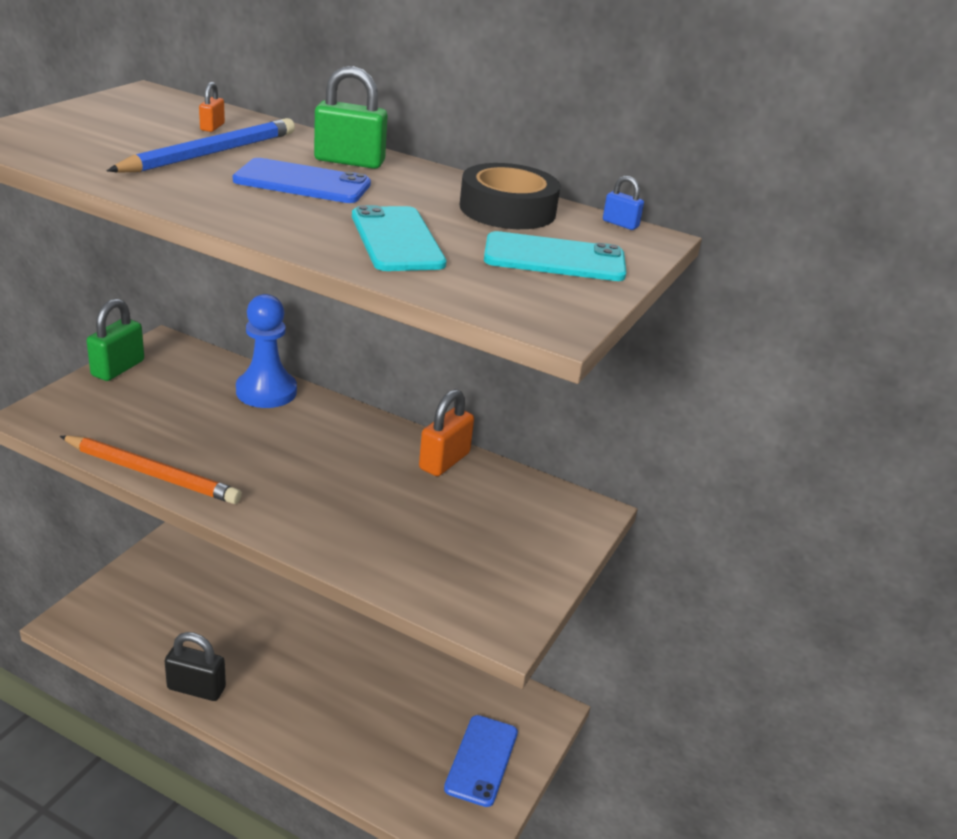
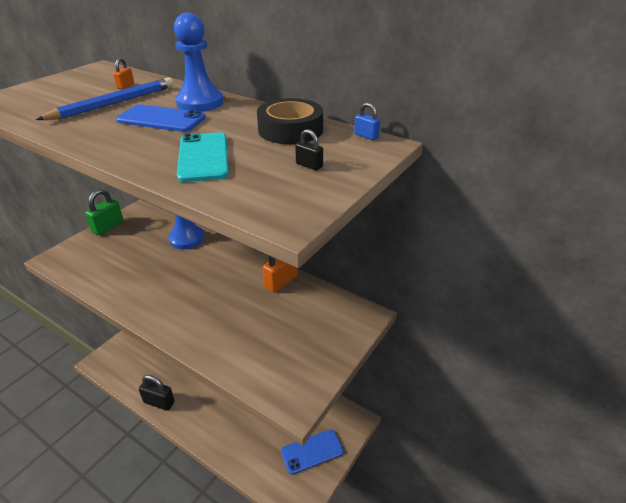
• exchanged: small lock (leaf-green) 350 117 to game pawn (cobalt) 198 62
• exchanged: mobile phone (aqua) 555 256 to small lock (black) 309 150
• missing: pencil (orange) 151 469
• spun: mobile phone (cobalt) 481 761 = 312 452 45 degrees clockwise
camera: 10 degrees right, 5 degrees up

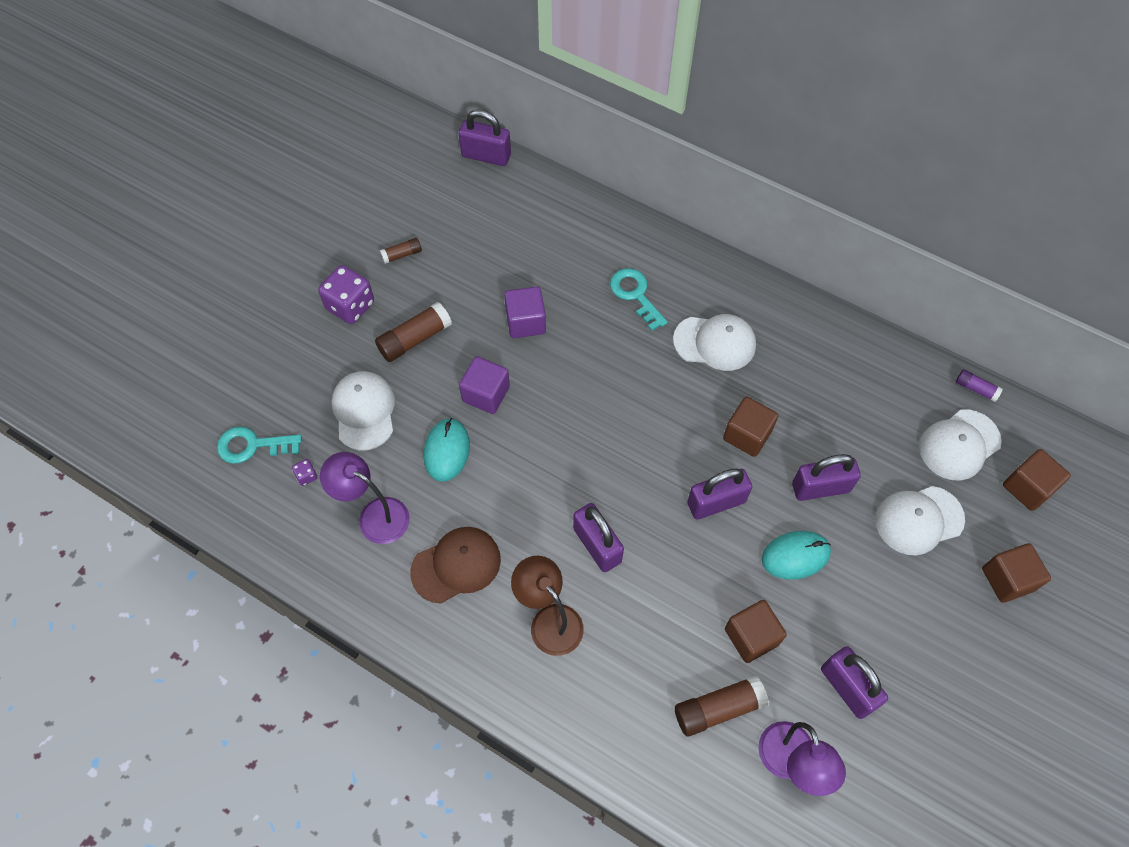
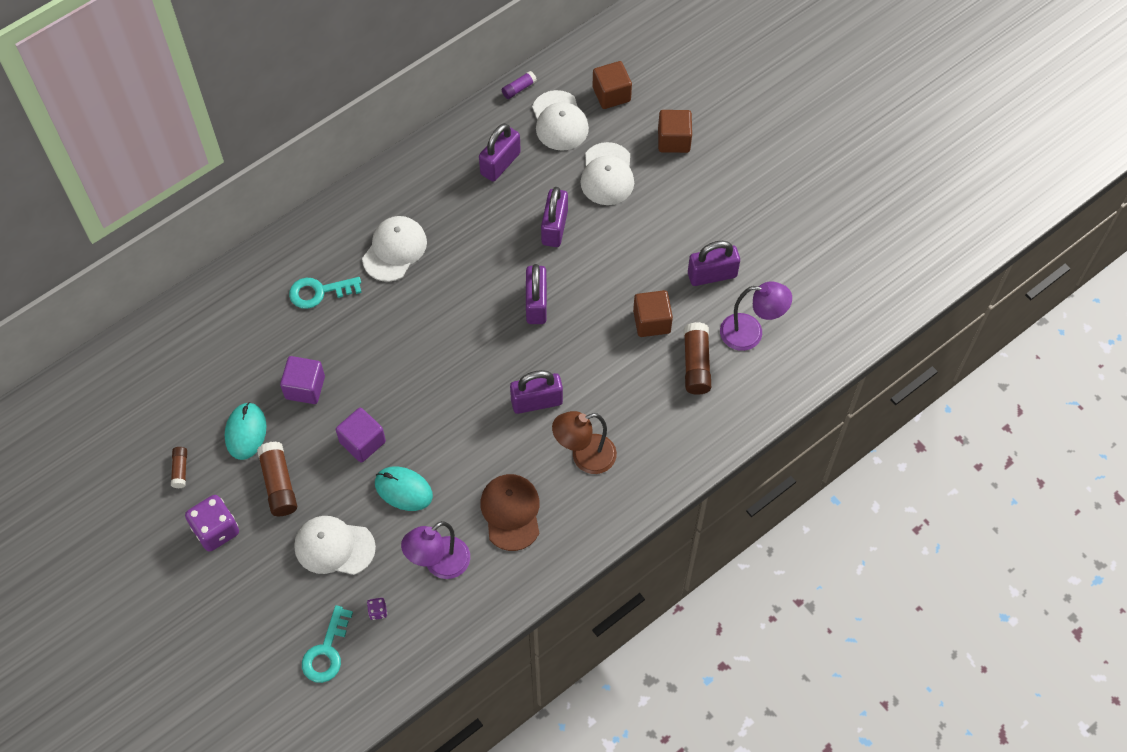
• relocated: small lock (royal purple) 485 138 to 500 152
• missing: solid cube (russet) 750 427
• relocated: PC mouse (aqua) 796 555 to 246 431
camera: 70 degrees left, 0 degrees up

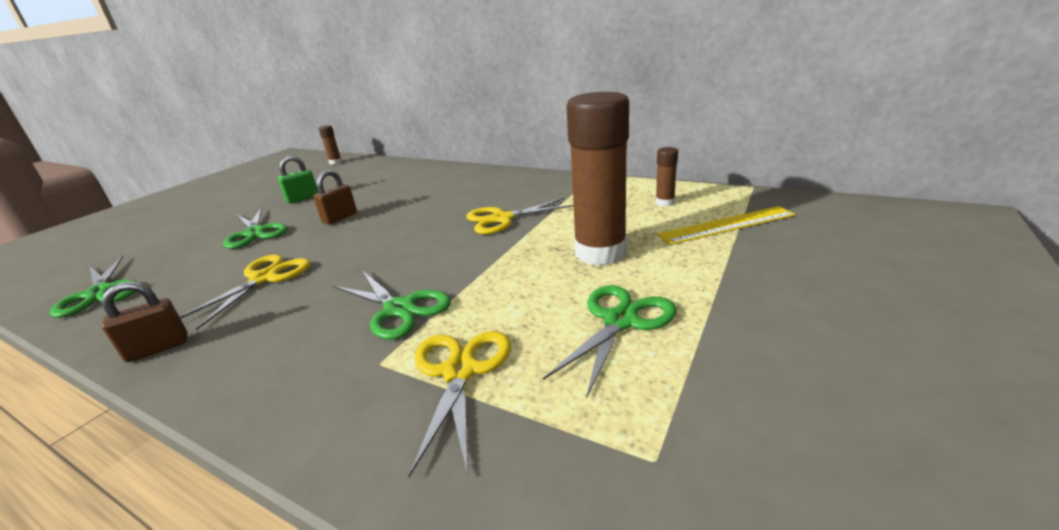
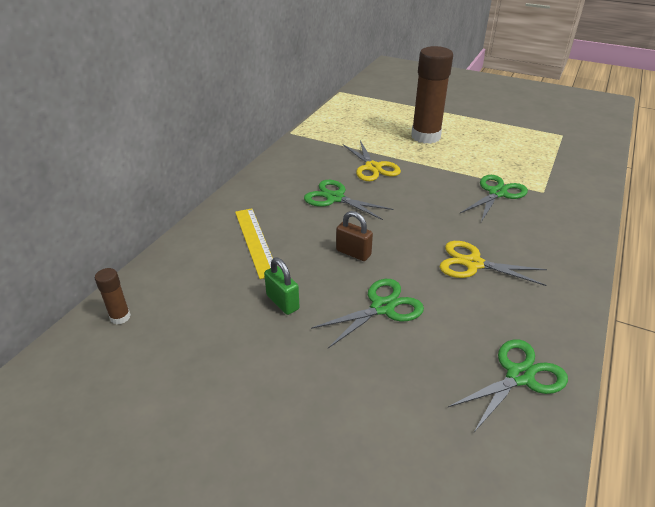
• missing: glue stick (russet) 667 176
• relocated: ruler (yellow) 726 225 to 254 243
• missing: small lock (russet) 145 322
• relocated: scissors (leaf-green) 609 342 to 348 200
• missing: scissors (yellow) 460 404
camera: 95 degrees left, 10 degrees up

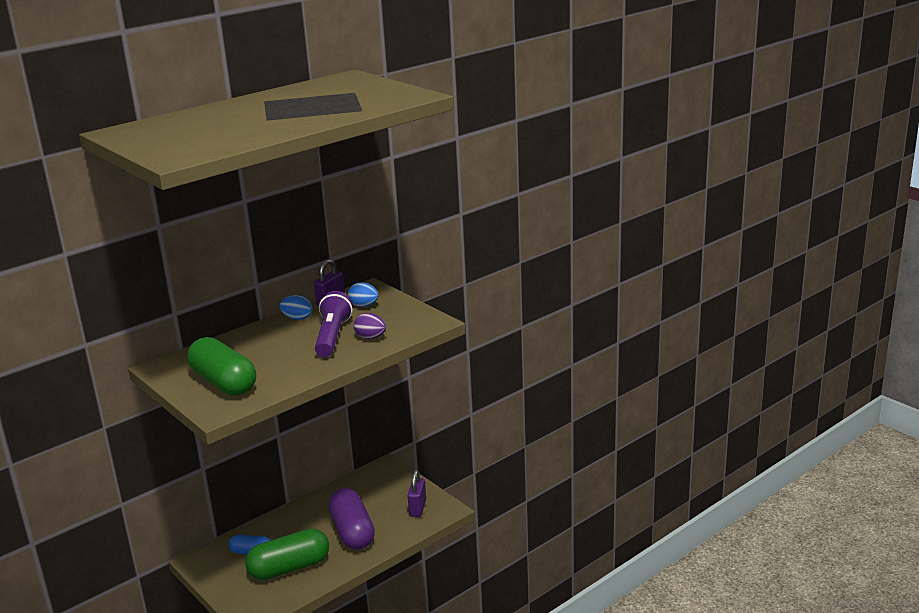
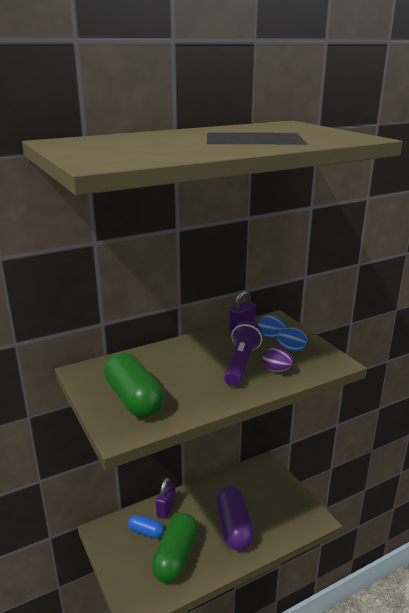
• relocated: toy egg (cobalt) 296 307 to 292 339
• relocated: small lock (royal purple) 417 493 to 166 498
• spun: capsule (leaf-green) 287 554 = 175 548 60 degrees counterclockwise
camera: 10 degrees right, 0 degrees up

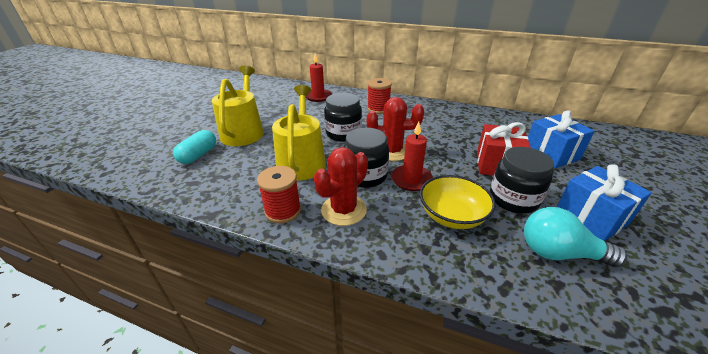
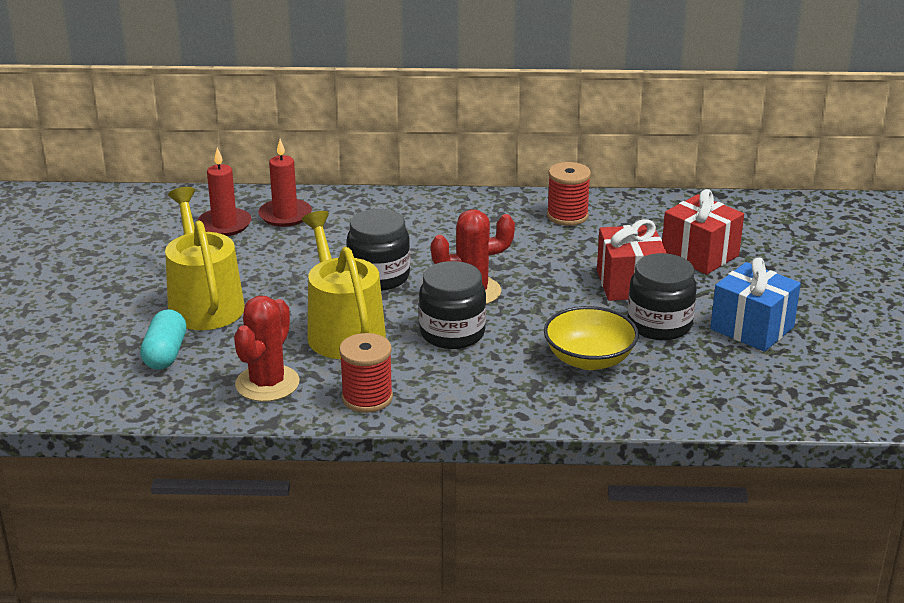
• relocated: reel of thread (scarlet) 379 96 to 569 194
• colour: present (cobalt) 561 139 to present (scarlet) 703 232
• relocated: candle (scarlet) 412 156 to 224 192
• relocated: prickly plant (scarlet) 341 186 to 267 349
• missing: bulb (aqua) 575 237
camera: 20 degrees left, 5 degrees down

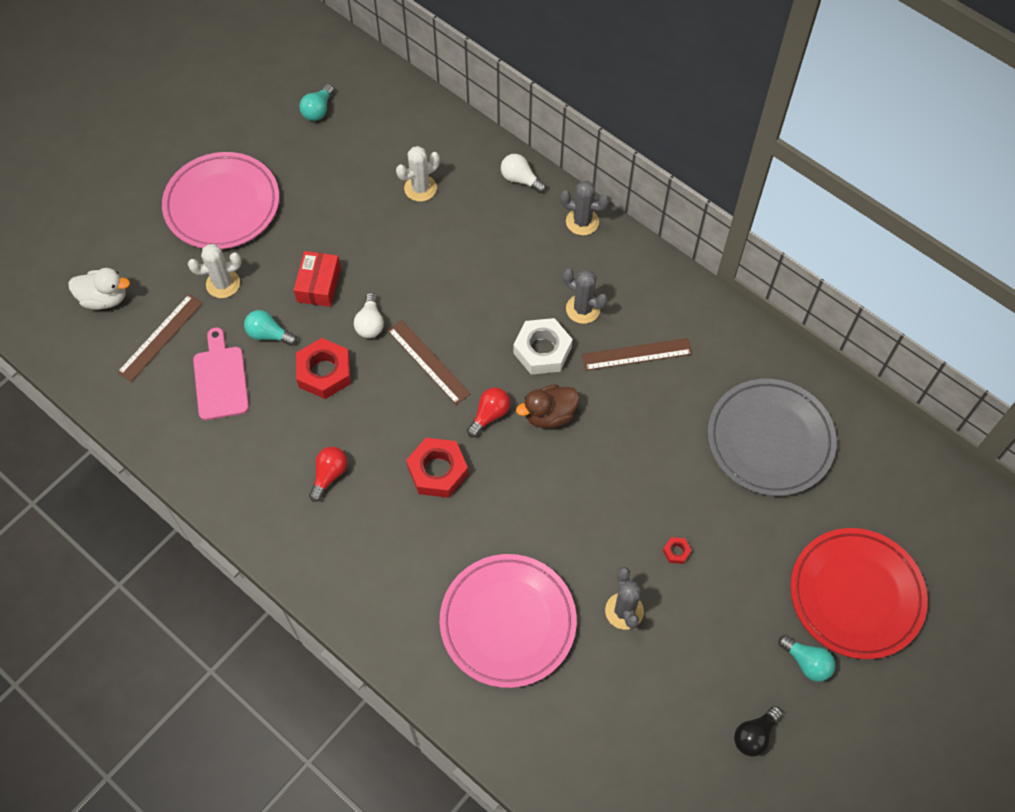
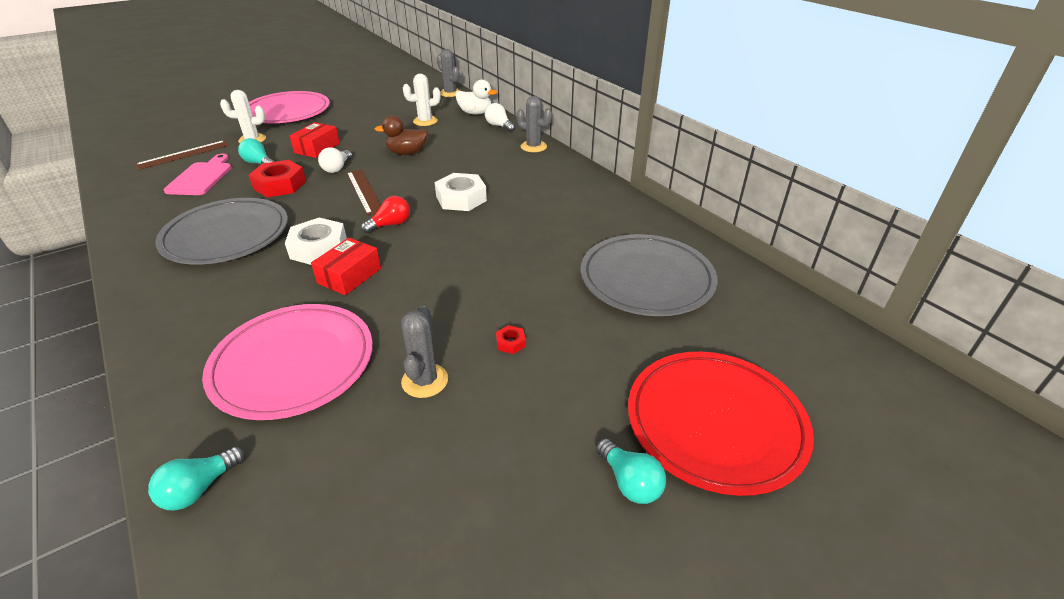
• relocated: bulb (aqua) 316 102 to 196 479
• relocated: duck (pure white) 99 289 to 476 97
• relocated: prickly plant (ash-grey) 585 296 to 448 73
• missing: ruler (russet) 637 354
• relocated: duck (russet) 548 406 to 401 135
• colour: hex nut (scarlet) 437 468 to hex nut (pure white) 316 241
• exchanged: bulb (scarlet) 328 474 to plate (ash-grey) 221 231
• missing: bulb (black) 758 731
• appeared: parcel (scarlet) 346 266
camera: 15 degrees right, 25 degrees down

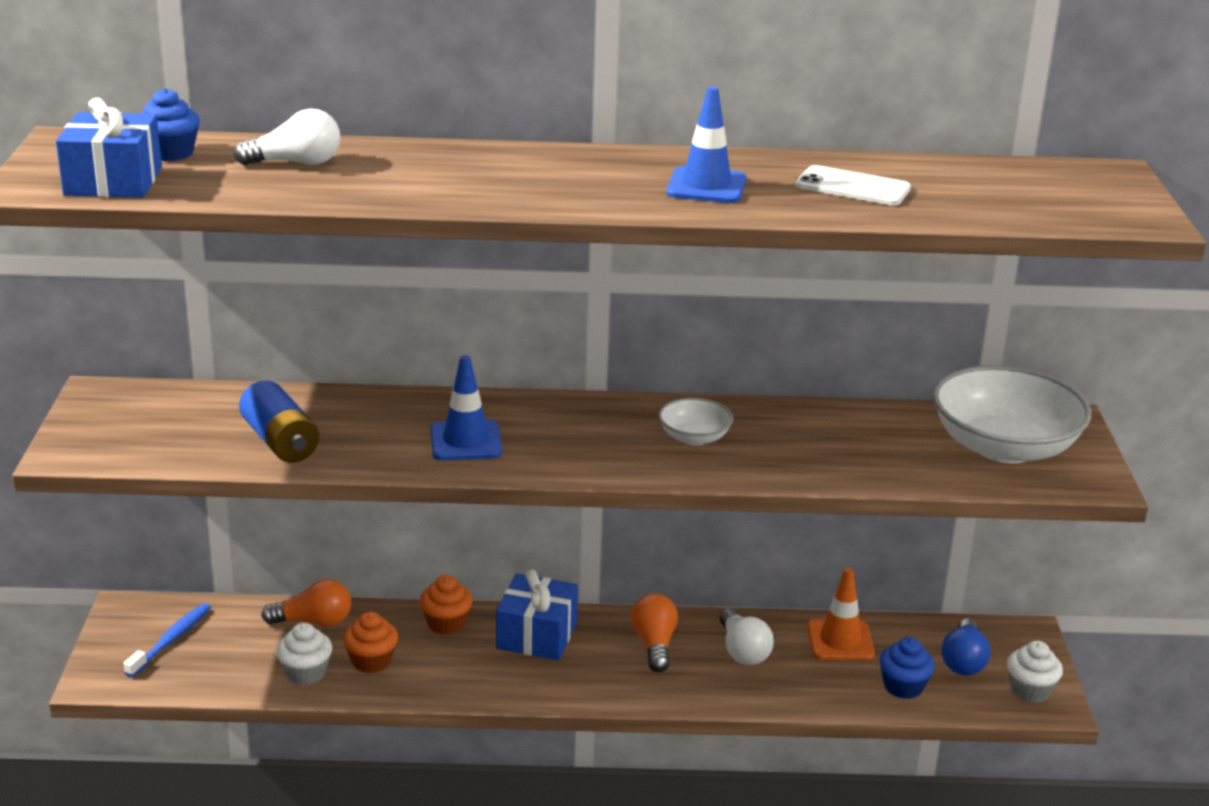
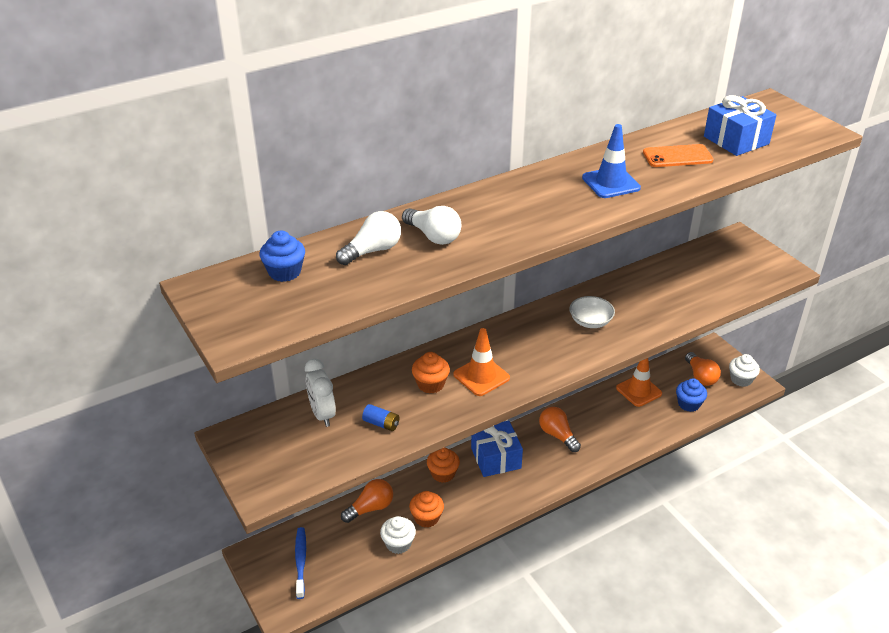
• relocated: present (cobalt) 109 148 to 740 125
• colour: mobile phone (pure white) 853 185 to mobile phone (orange) 678 155
• colour: road cone (cobalt) 466 407 to road cone (orange) 481 362
• missing: serving bowl (pure white) 1012 414
• size: AA battery (cobalt) 279 422 = 380 417 x0.54
• relocated: bulb (pure white) 747 636 to 431 225
• colour: bulb (cobalt) 966 647 to bulb (orange) 703 369
• appeared: fairy cake (orange) 431 372
• appeared: alarm clock (pure white) 320 393
camera: 30 degrees left, 10 degrees up

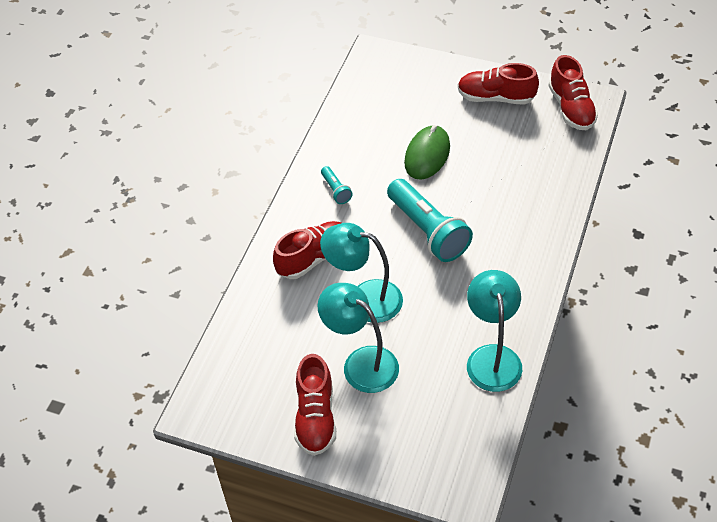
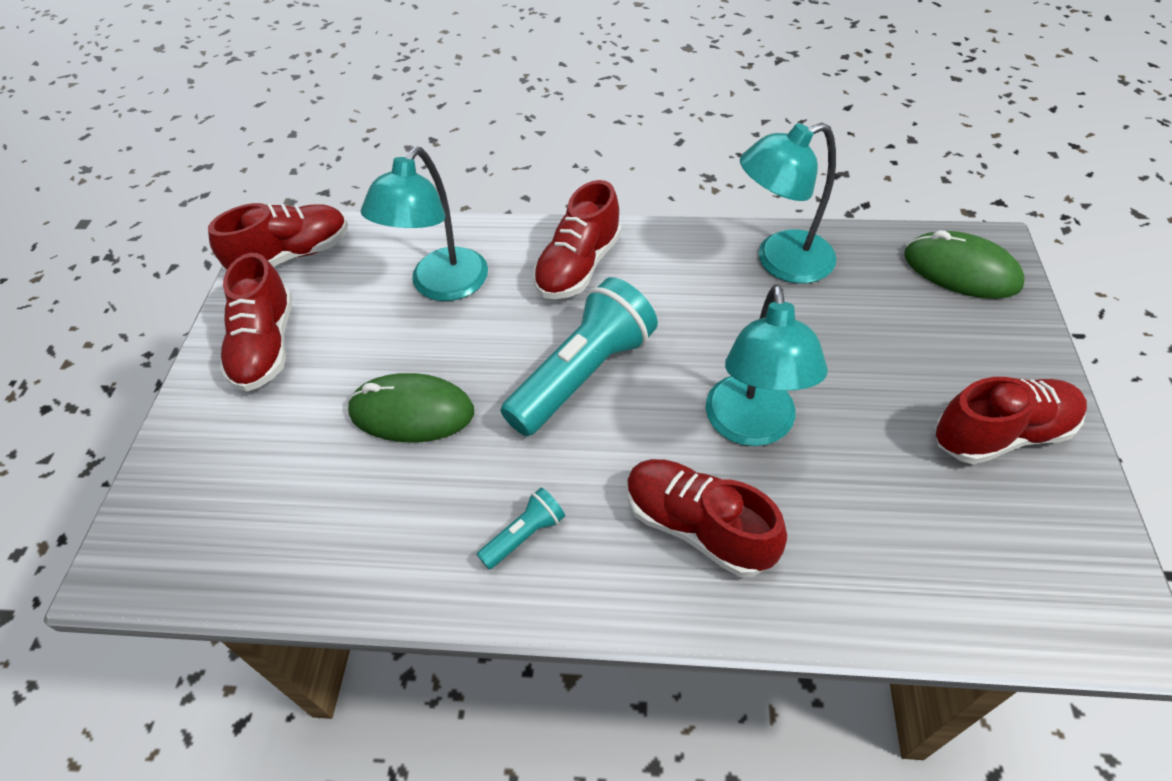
• relocated: lamp (aqua) 358 338 to 424 224
• appeared: sneaker (scarlet) 577 239
• appeared: PC mouse (leaf-green) 964 264
camera: 105 degrees left, 0 degrees up

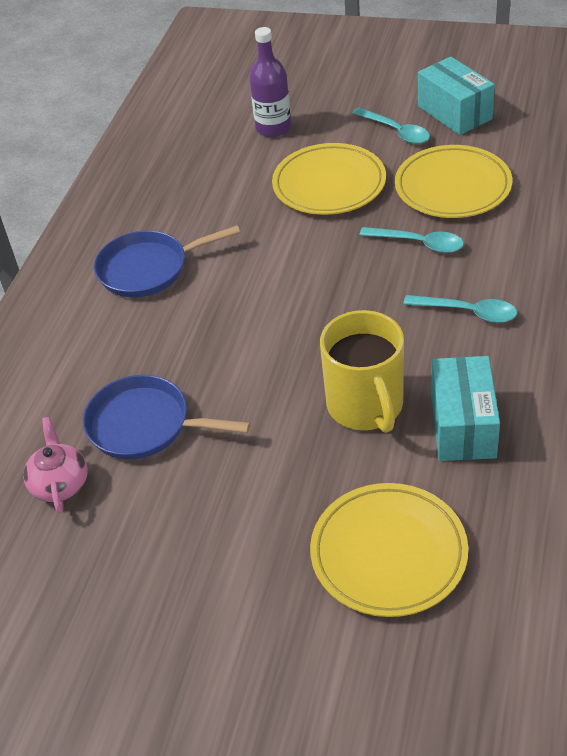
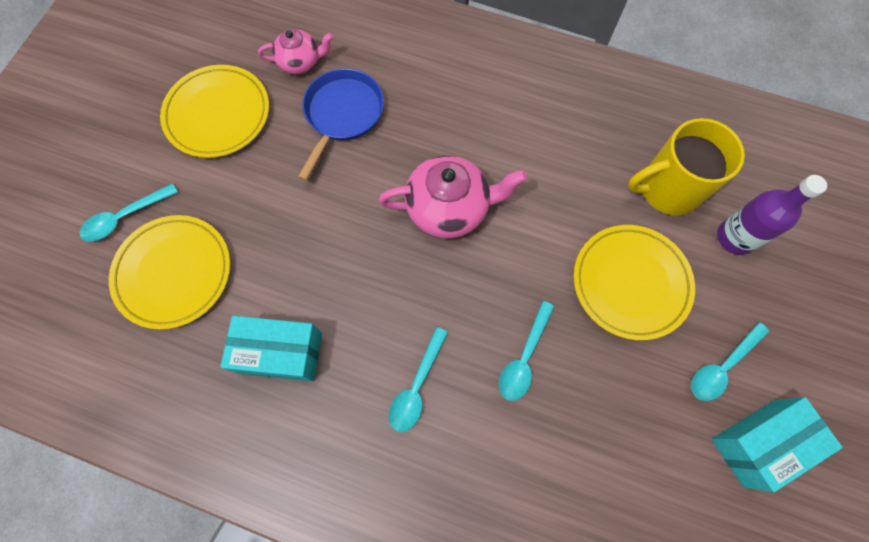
• relocated: plate (yellow) 453 181 to 214 111
• missing: skillet (cobalt) 167 261
• relocated: mug (yellow) 362 371 to 686 167
• appeared: china teapot (rosy) 452 196
• appeared: tablespoon (aqua) 129 212
camera: 90 degrees right, 25 degrees up

